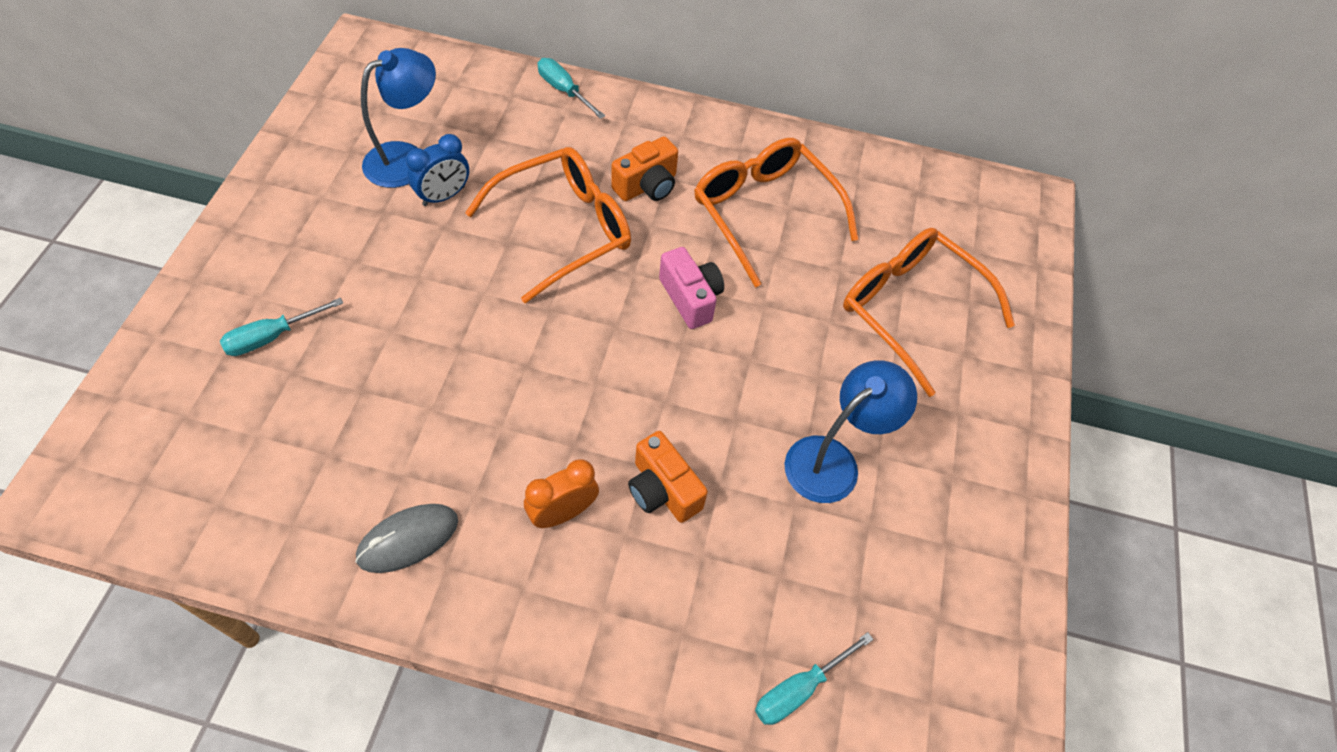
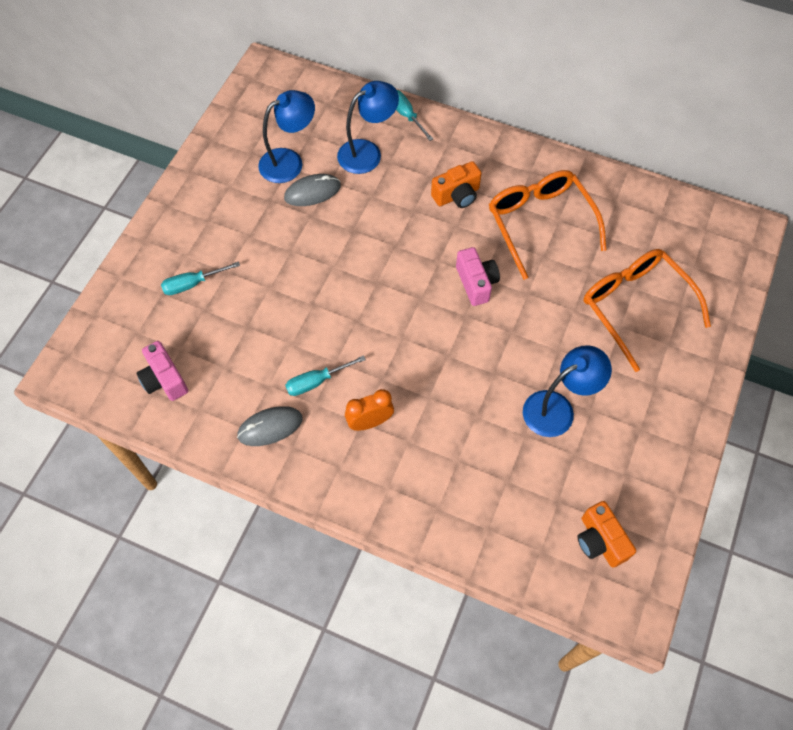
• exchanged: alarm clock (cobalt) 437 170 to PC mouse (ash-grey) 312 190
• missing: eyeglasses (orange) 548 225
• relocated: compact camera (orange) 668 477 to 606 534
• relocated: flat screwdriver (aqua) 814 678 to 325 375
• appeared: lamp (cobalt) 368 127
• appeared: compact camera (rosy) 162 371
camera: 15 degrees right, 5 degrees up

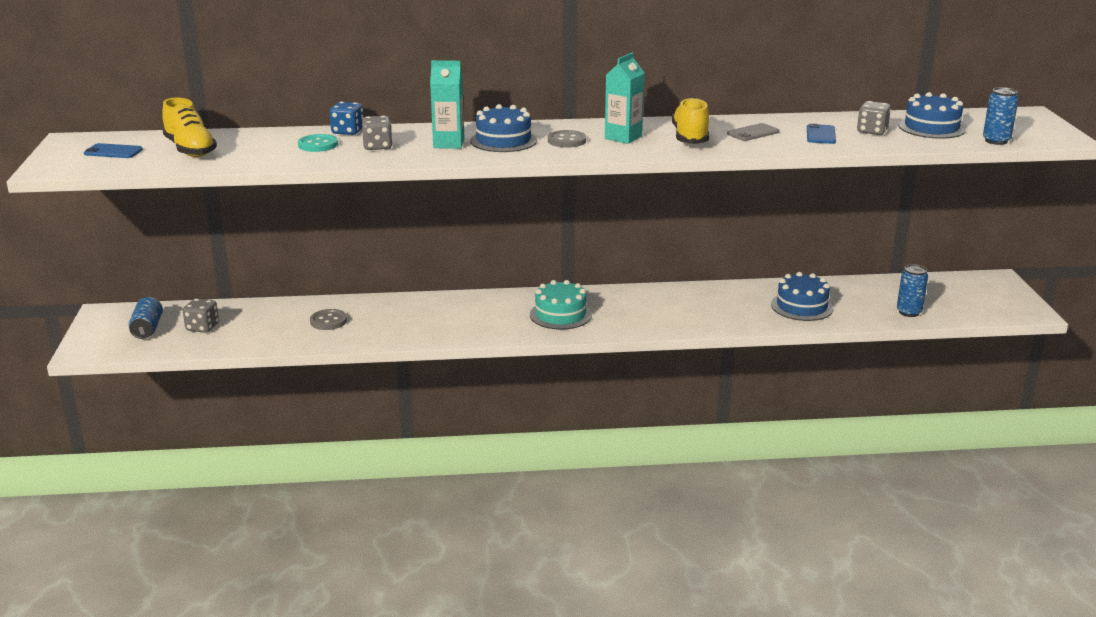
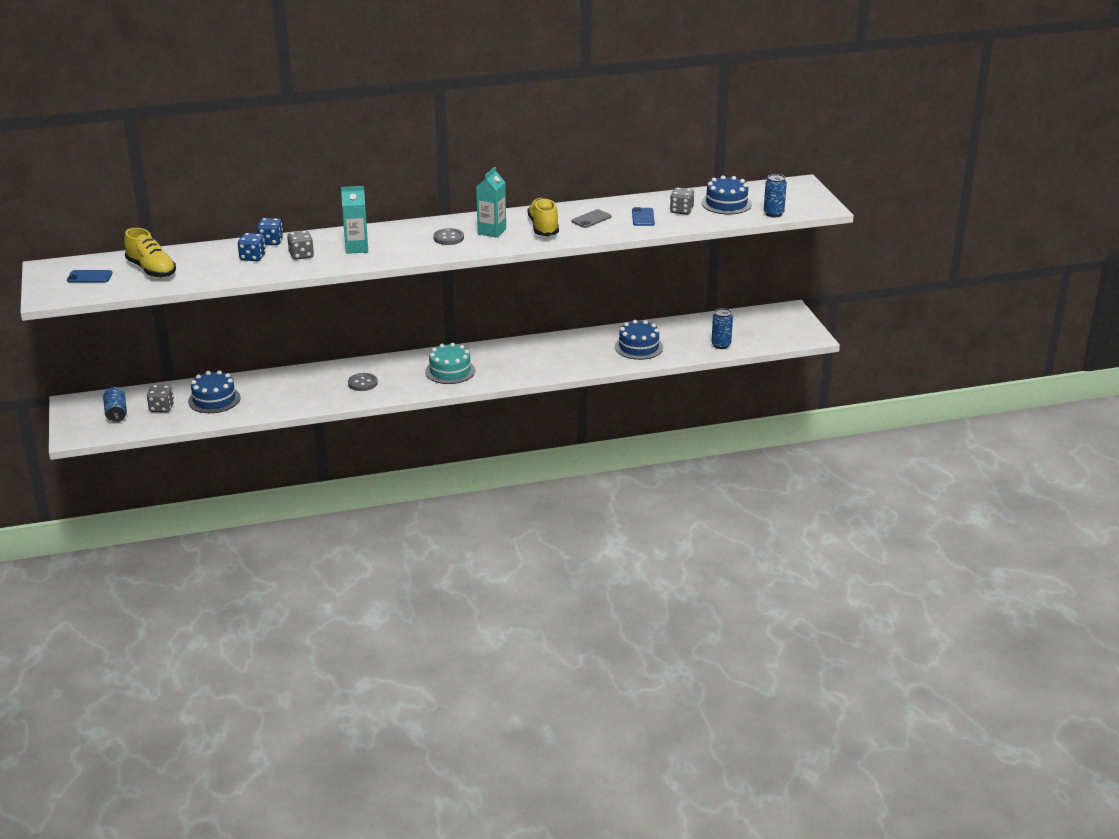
• relocated: cake (cobalt) 503 128 to 214 391
• exchanged: shirt button (aqua) 318 143 to die (cobalt) 252 247
• relocated: shirt button (ash-grey) 328 319 to 363 382
camera: 10 degrees left, 5 degrees up

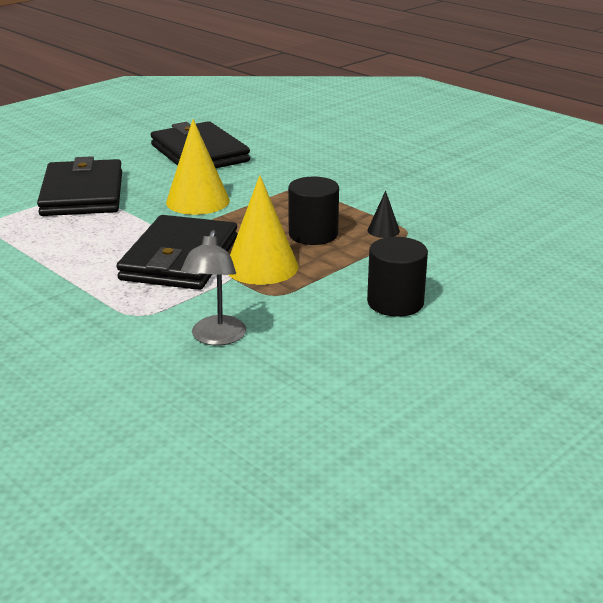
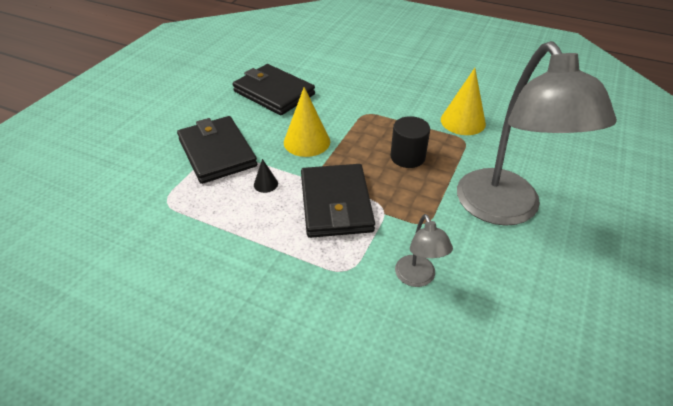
• relocated: cone shape (yellow) 263 230 to 463 101
• relocated: cone shape (black) 384 214 to 266 176
• exchanged: solid cylinder (black) 397 277 to lamp (ash-grey) 537 133
camera: 20 degrees left, 15 degrees up

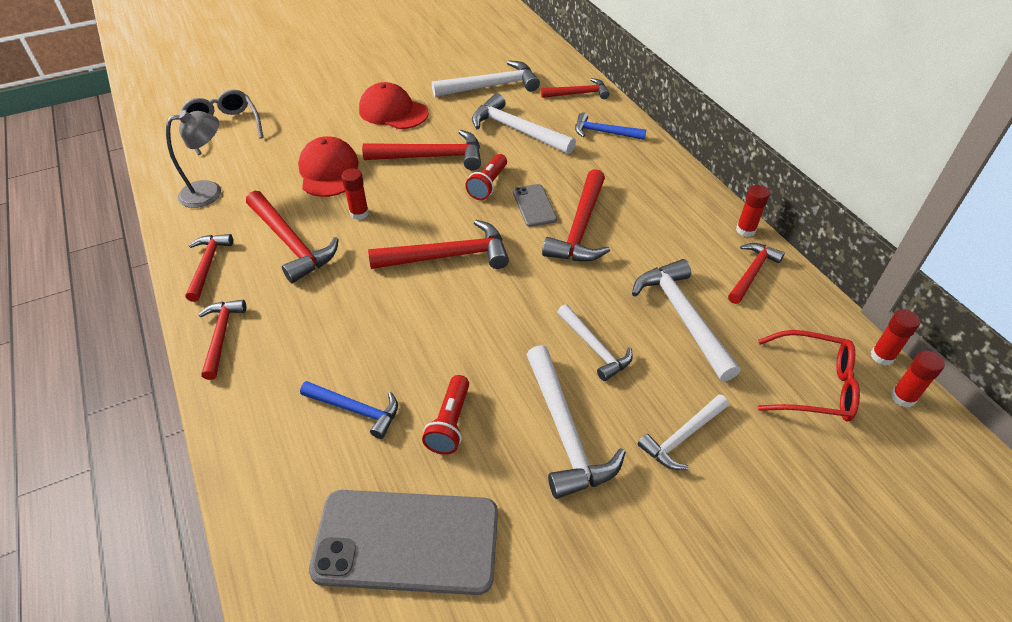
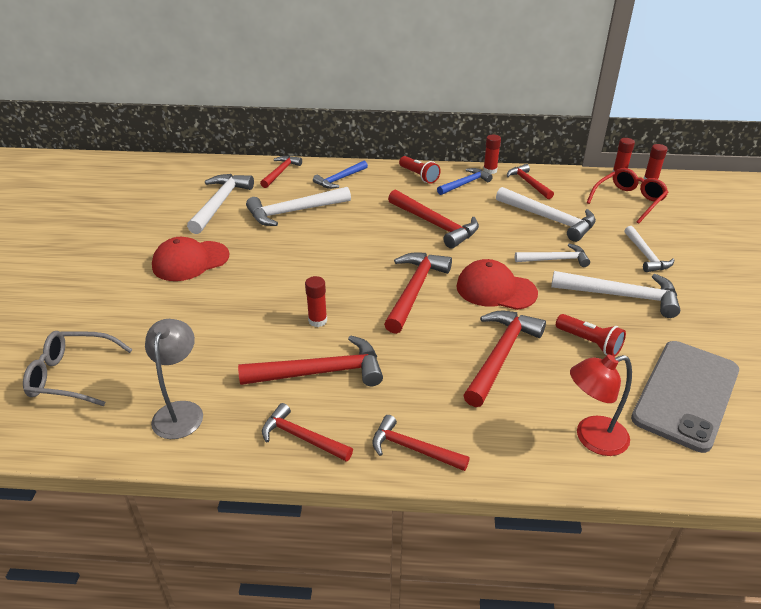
• relocated: claw hammer (scarlet) 421 150 to 504 359
• relocated: cap (scarlet) 328 166 to 497 284
• relocated: torch (scarlet) 486 177 to 420 170
• missing: mobile phone (ash-grey) 535 205
• spun: claw hammer (pure white) 686 320 = 546 214 150 degrees counterclockwise
• relocated: claw hammer (cobalt) 349 410 to 465 181
• appeared: lamp (scarlet) 601 405
camera: 60 degrees left, 10 degrees down

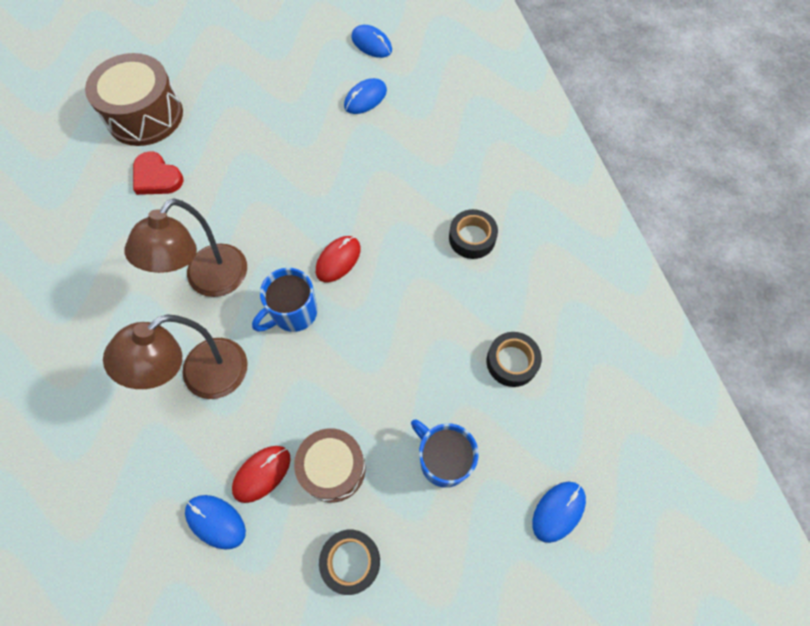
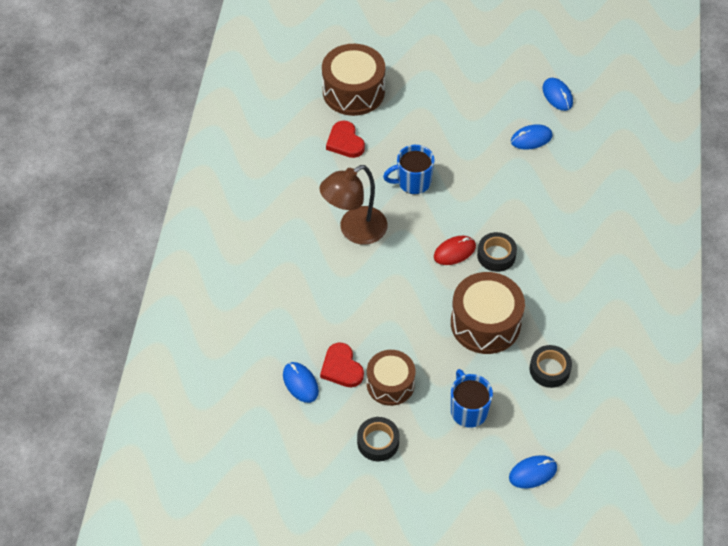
• relocated: sticky tape (black) 473 234 to 497 252
• relocated: mug (cobalt) 284 300 to 408 169
• missing: lamp (russet) 175 356
• exchanged: PC mouse (scarlet) 261 474 to heart shape (scarlet) 342 365
• appeared: toy drum (russet) 488 313
camera: 25 degrees right, 10 degrees down

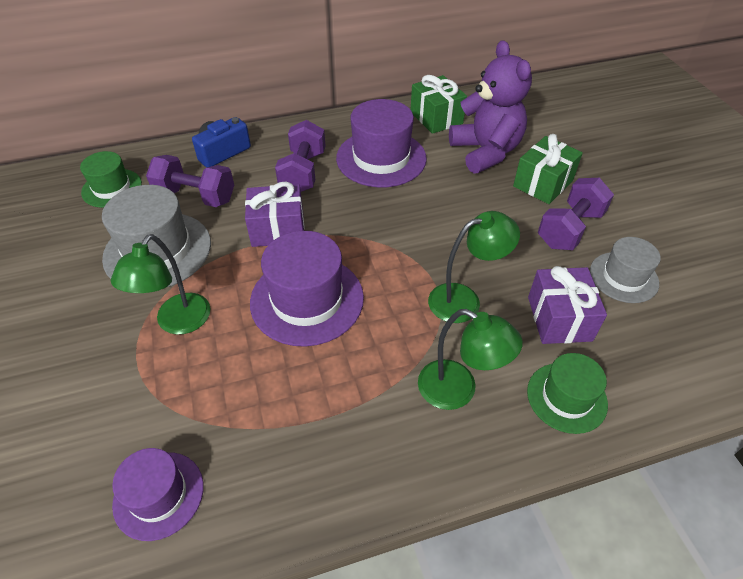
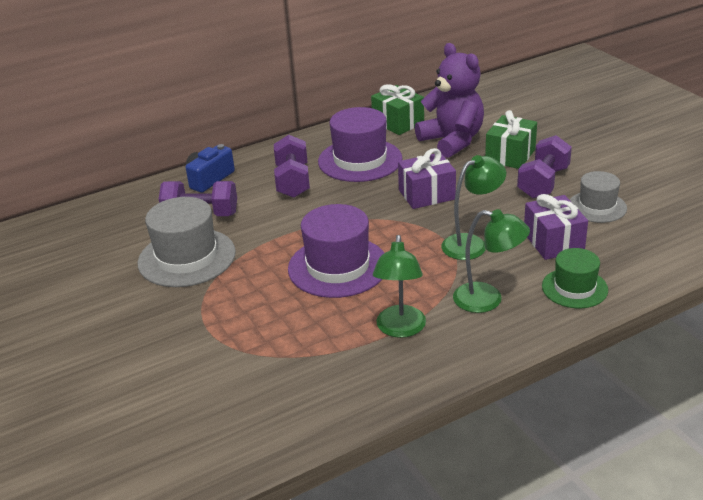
• missing: top hat (leaf-green) 111 179
• relocated: present (royal purple) 275 214 to 427 178
• relocated: lamp (leaf-green) 161 284 to 399 286
• missing: top hat (royal purple) 158 494
camera: 10 degrees left, 15 degrees down

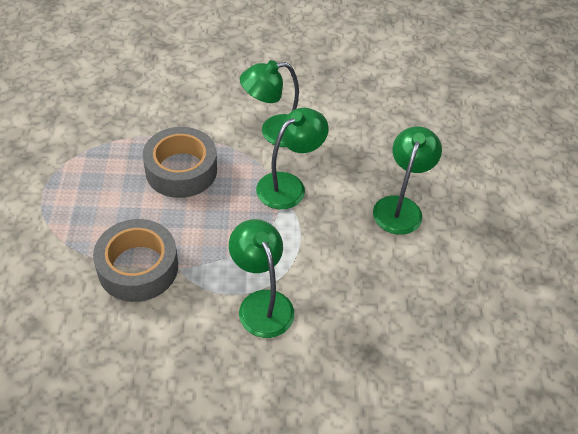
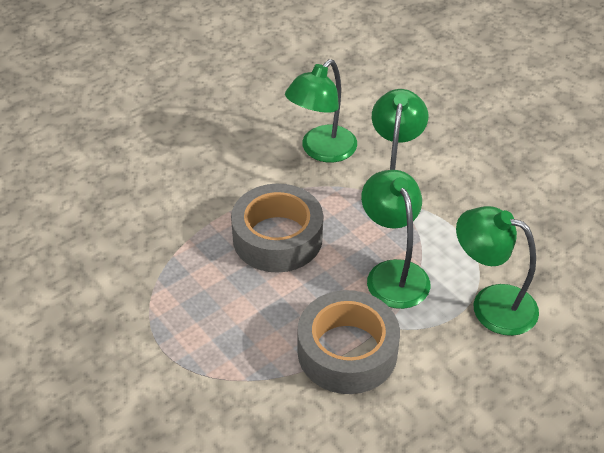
• relocated: lamp (leaf-green) 407 180 to 395 239
camera: 35 degrees left, 5 degrees down

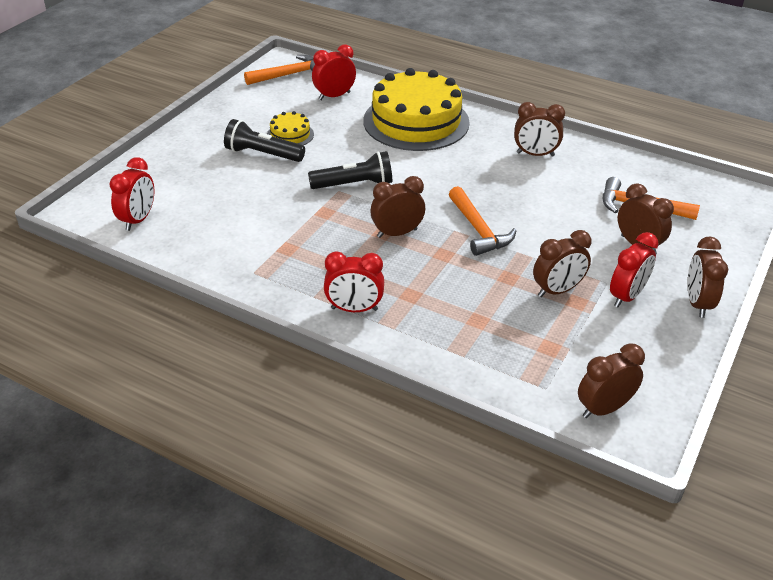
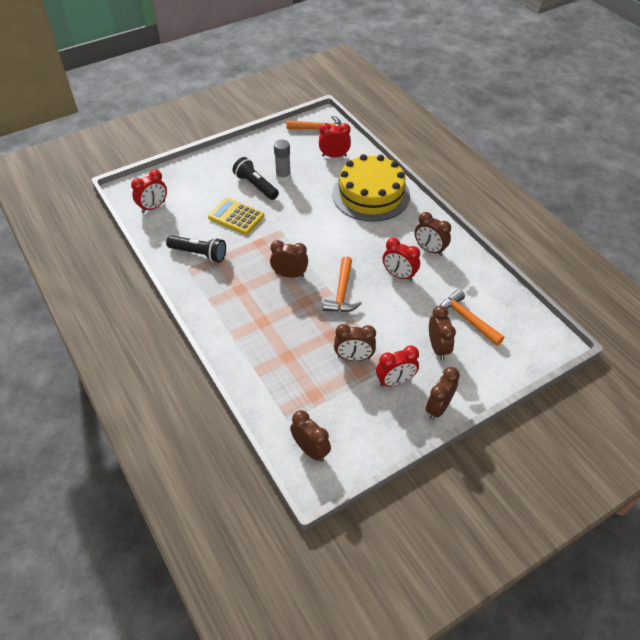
• exchanged: cake (yellow) 290 128 to glue stick (ash-grey) 282 161
• relocated: torch (black) 350 170 to 196 249
• relocated: alarm clock (scarlet) 354 281 to 401 259
• spun: alarm clock (russet) 611 380 = 310 436 45 degrees clockwise
• appeared: adding machine (yellow) 236 216
camera: 30 degrees right, 10 degrees up

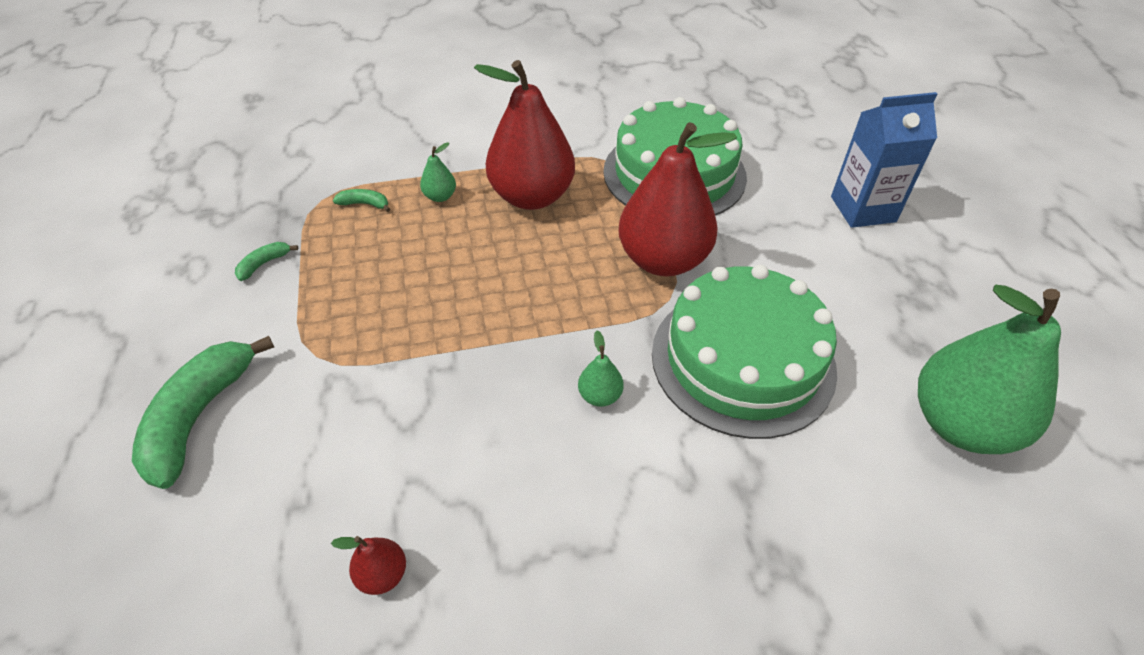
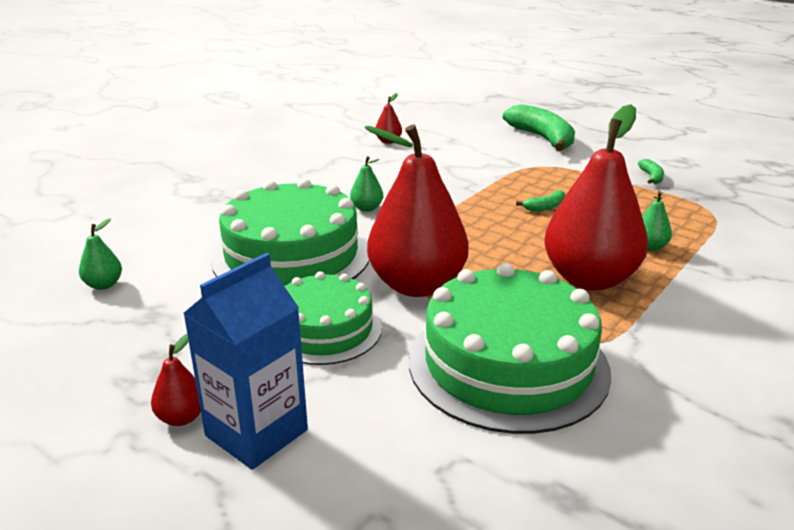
• relocated: banana (leaf-green) 361 200 to 540 200
• size: toy pear (leaf-green) 989 369 = 100 254 x0.40
• appeared: cake (leaf-green) 333 318
• appeared: toy pear (scarlet) 176 380
camera: 140 degrees right, 20 degrees down

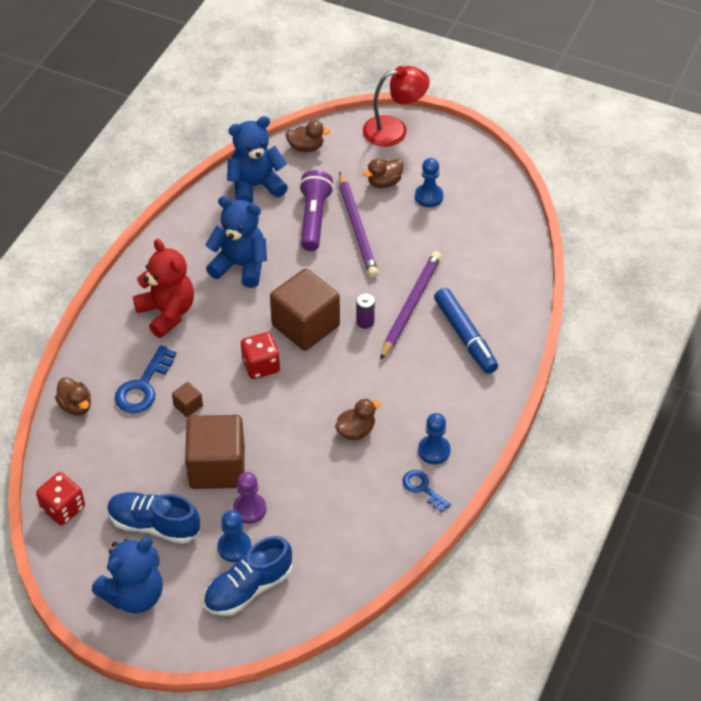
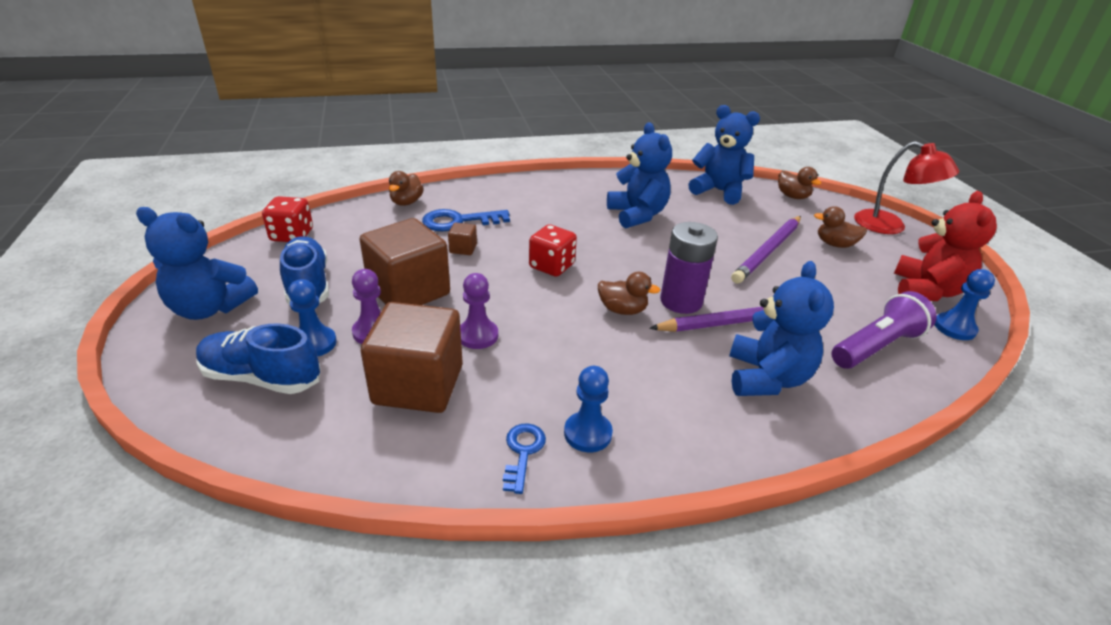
• relocated: game pawn (cobalt) 429 182 to 964 304
• relocated: torch (royal purple) 316 210 to 884 330
• relocated: stuffed bear (scarlet) 163 288 to 945 246
• relocated: solid cube (russet) 305 309 to 412 357
• exchanged: marker pen (cobalt) 466 331 to stuffed bear (cobalt) 781 328
• size: AA battery (royal purple) 365 311 = 689 268 x1.92
• relocated: duck (russet) 358 419 to 629 293
• appeared: game pawn (royal purple) 479 311
camera: 50 degrees right, 15 degrees down

